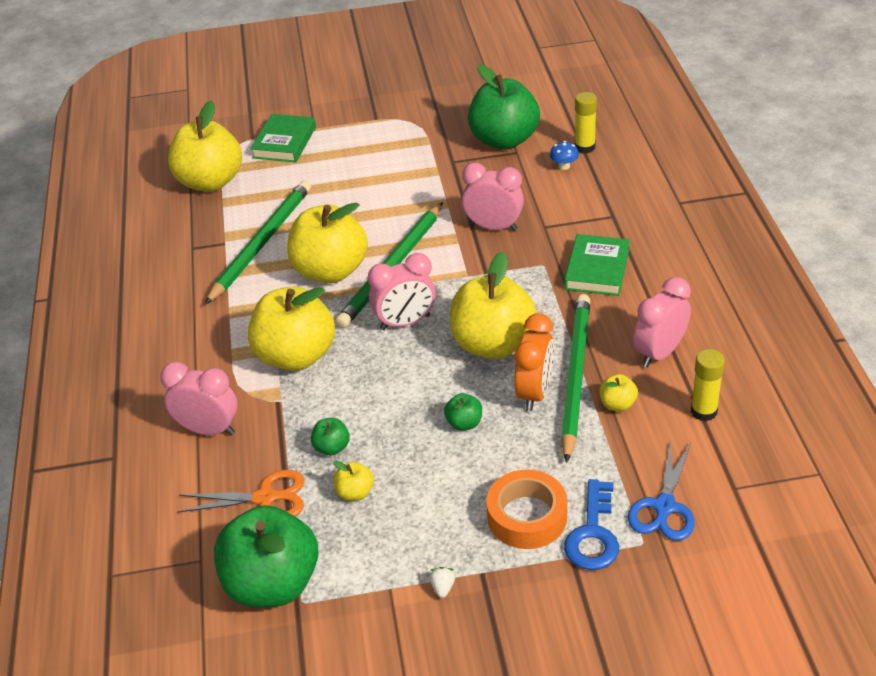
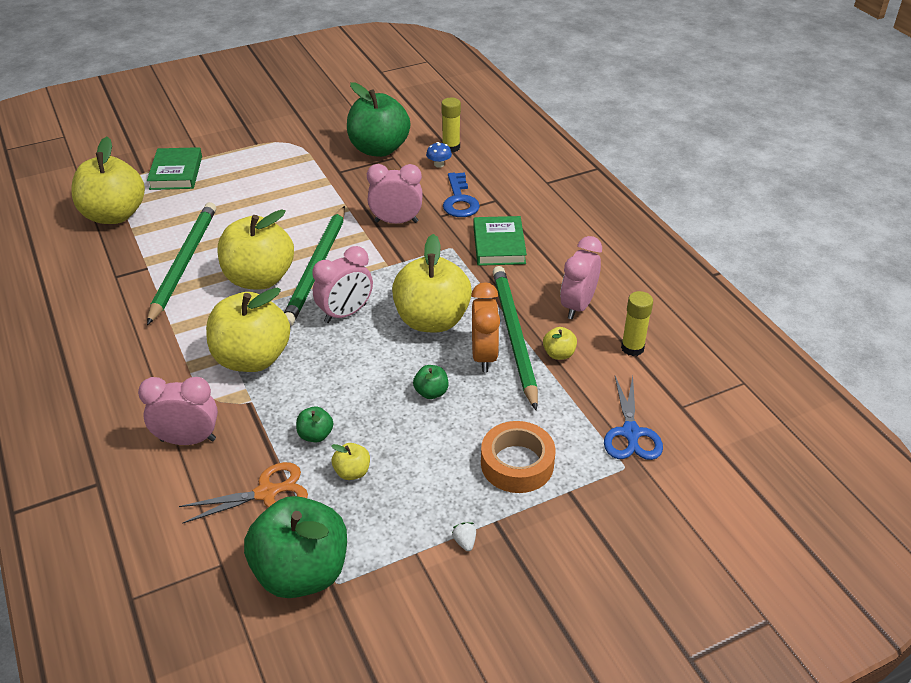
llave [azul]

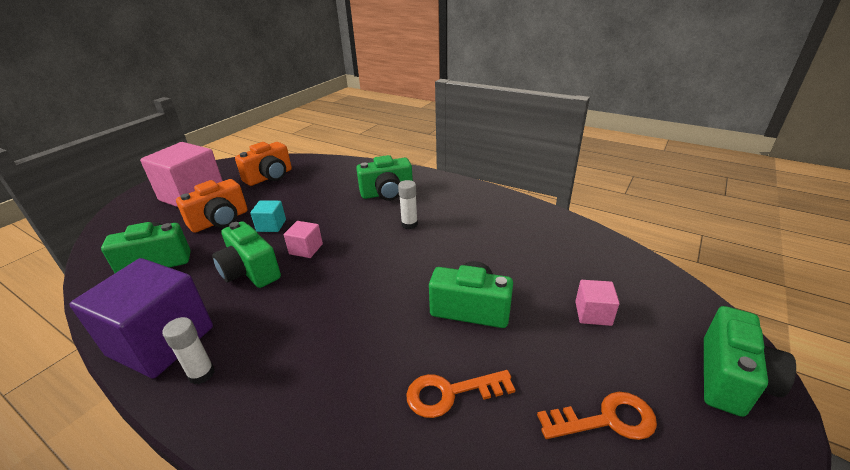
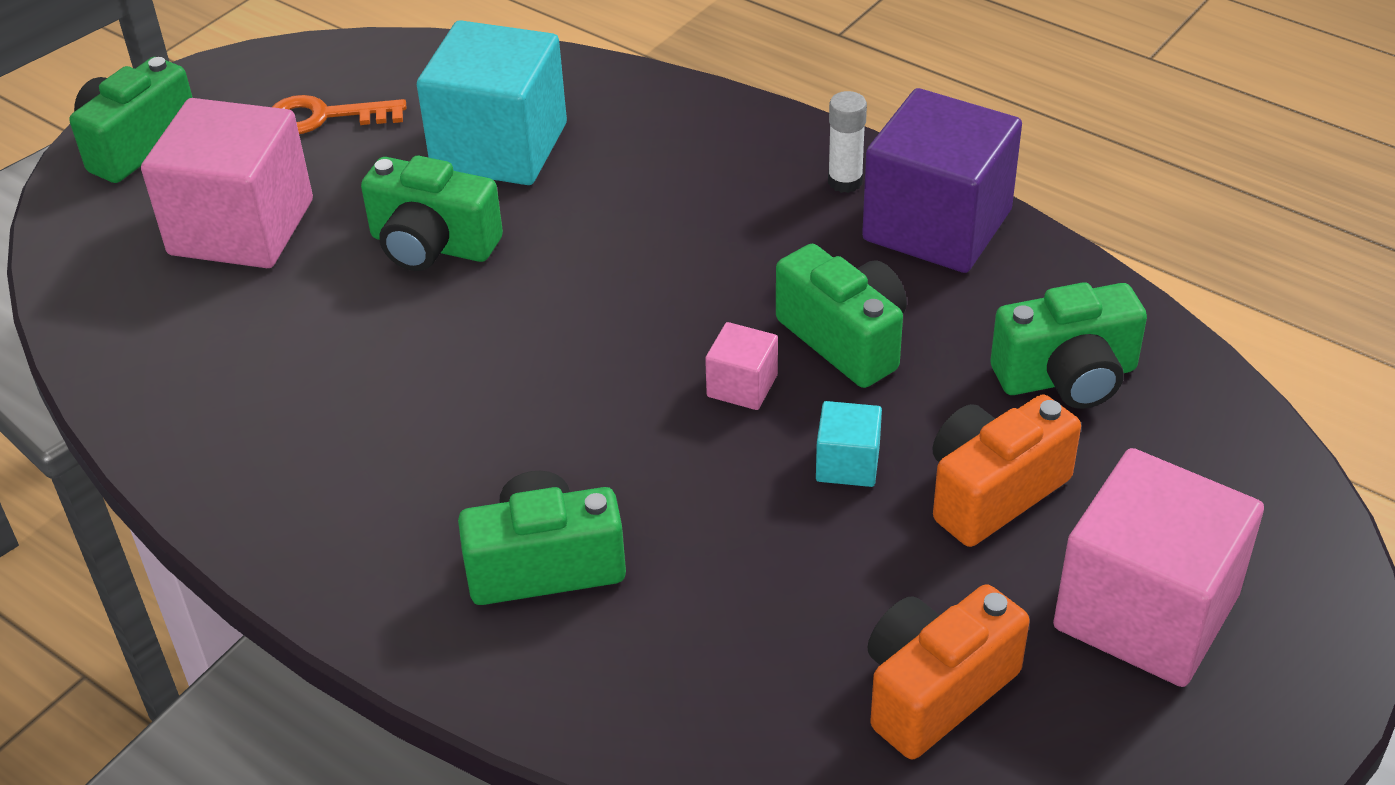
barra de pegamento [blanco] (no. 2 from left in the first image)
cubo [turquesa] (no. 1 from left)
cubo [rosa] (no. 1 from left)

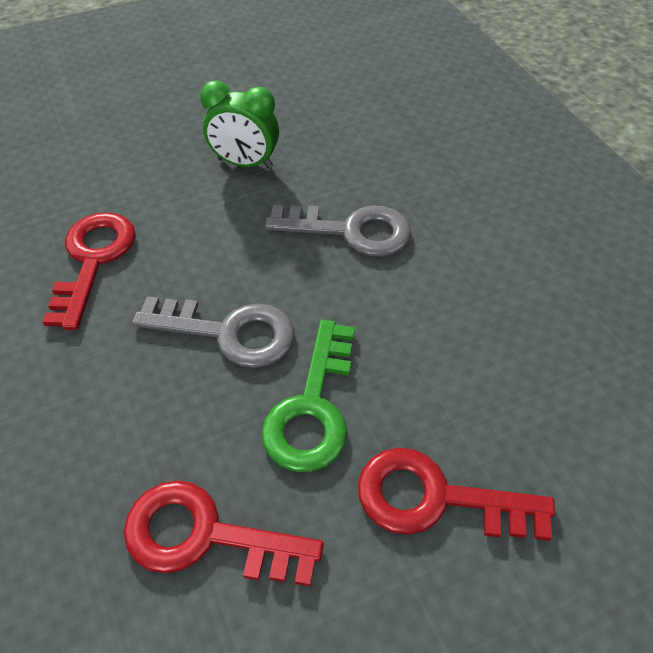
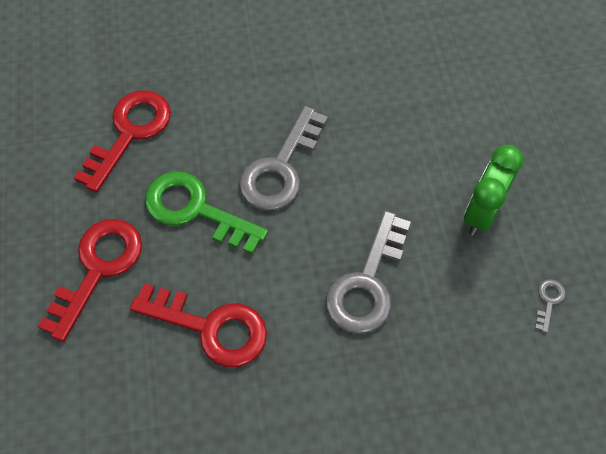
llave [gris] (no. 3 from left)
llave [rojo] (no. 3 from left)

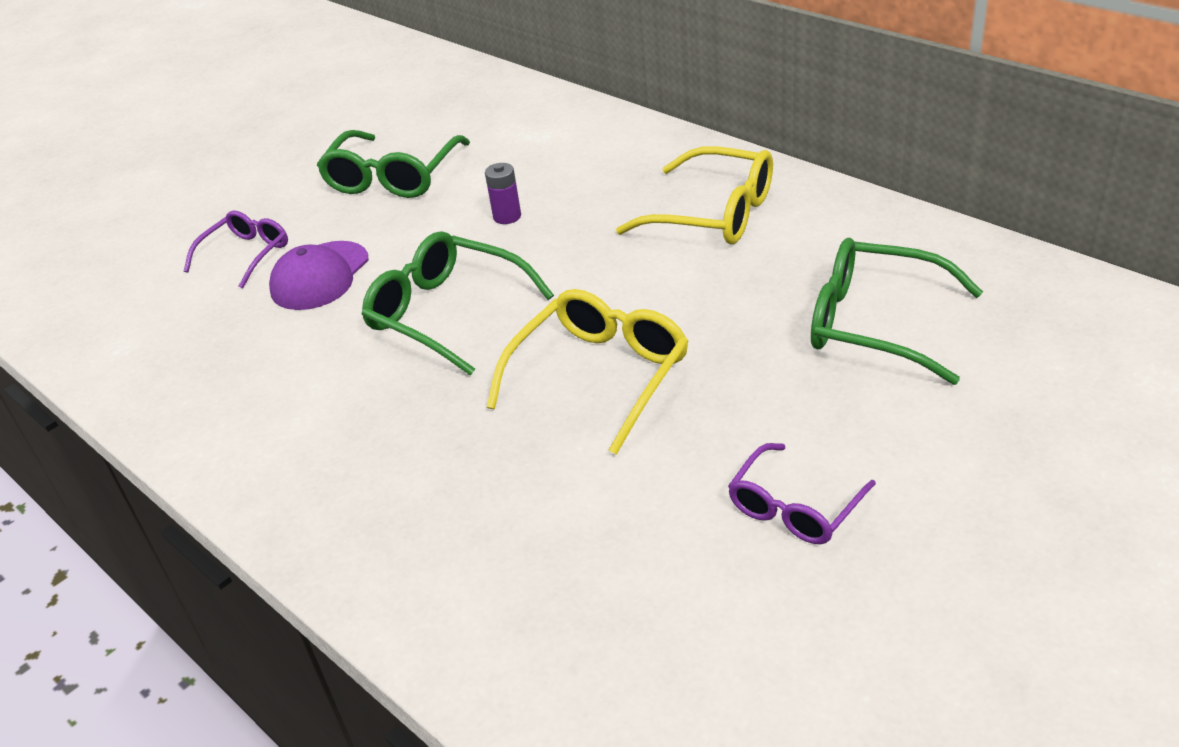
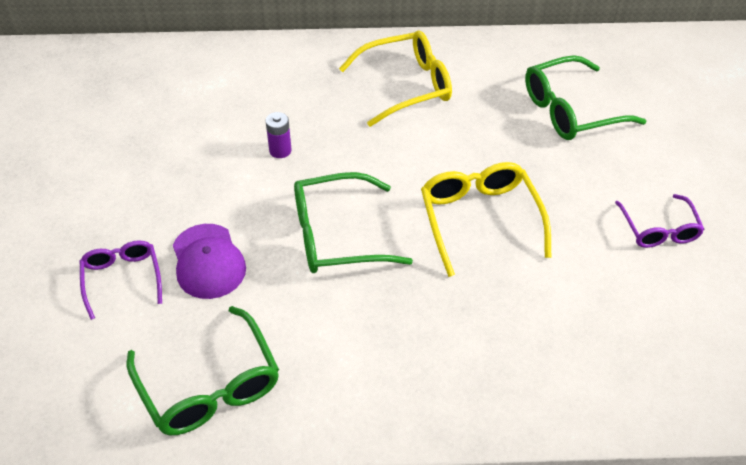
gafas [verde] (no. 1 from left)

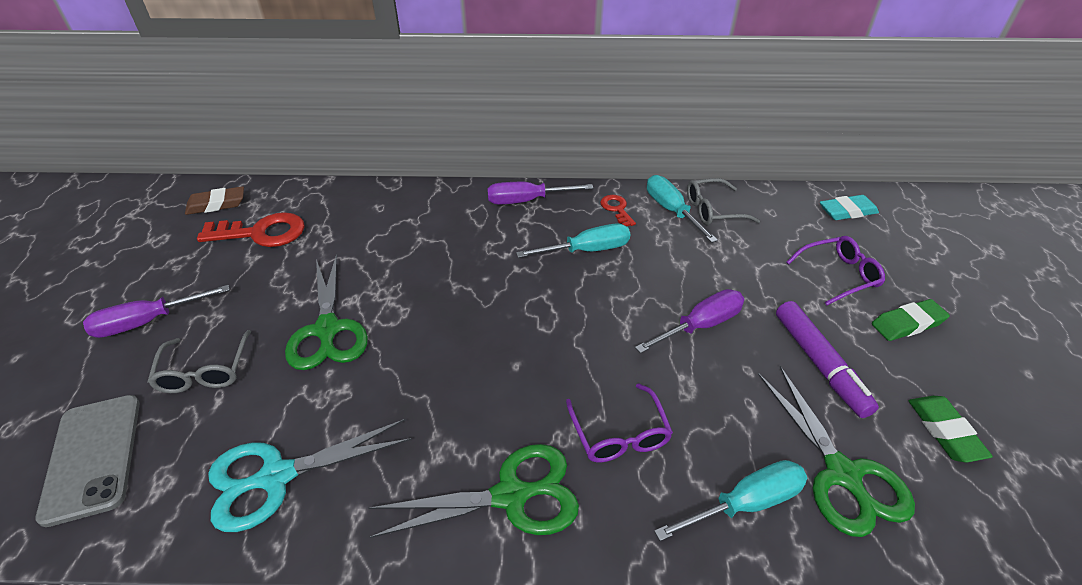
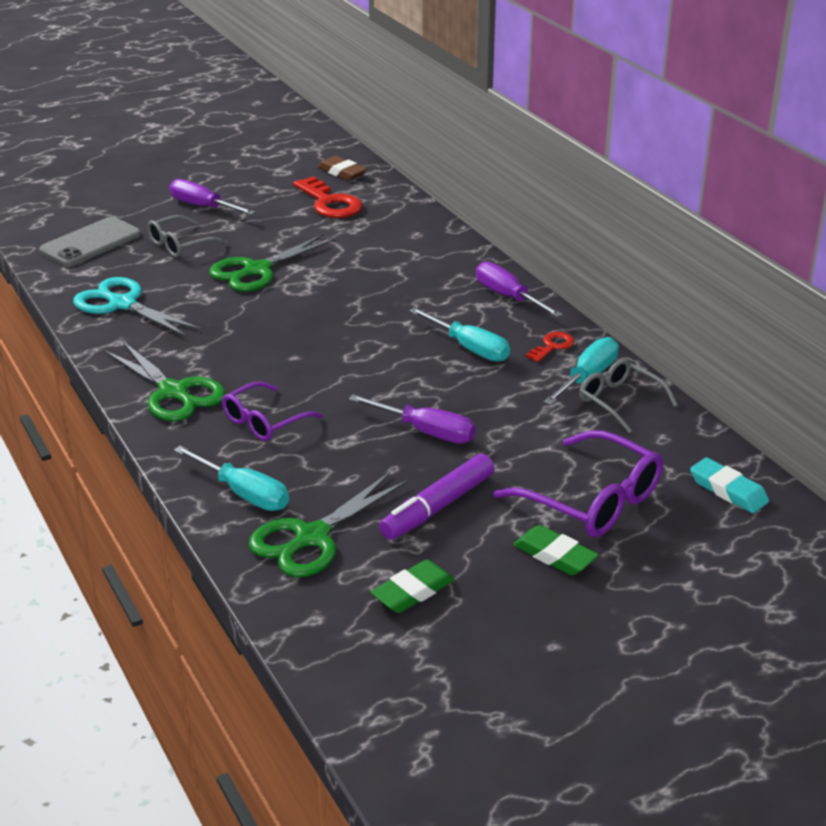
gafas [morado] (no. 2 from left)

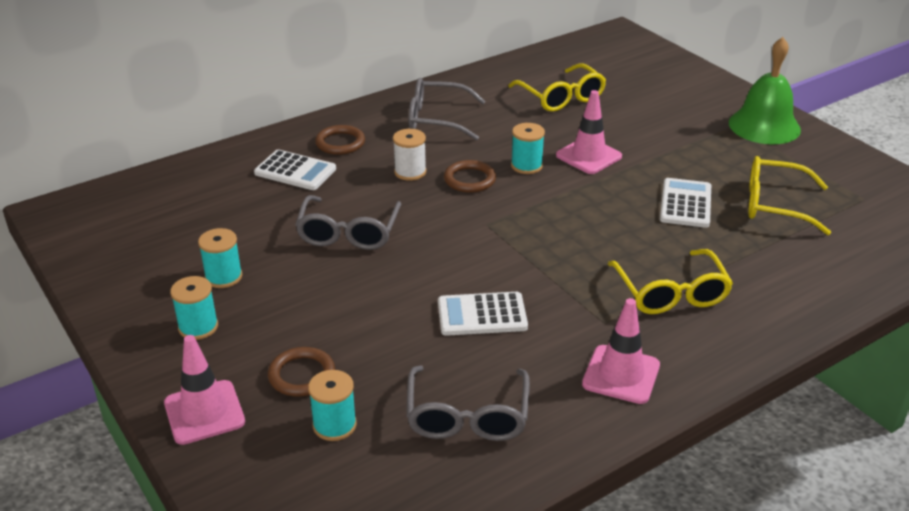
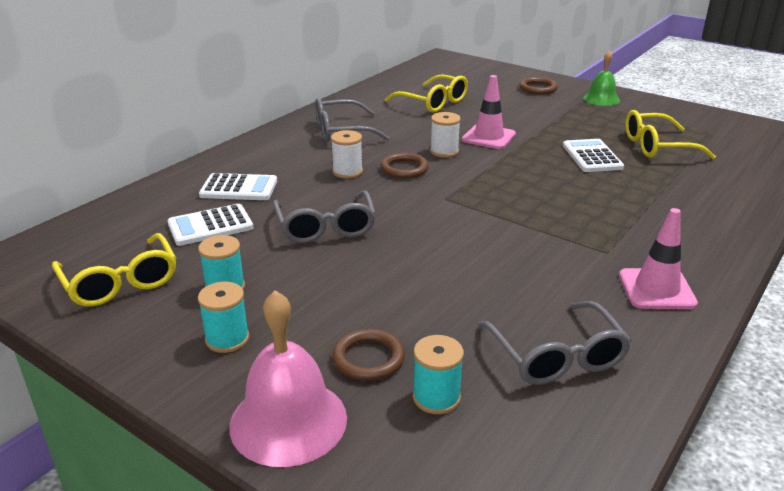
anillo [marrón] (no. 3 from left)
calculadora [blanco] (no. 1 from left)
gafas [amarillo] (no. 1 from left)
campana [rosa]
carrete [blanco] (no. 2 from left)
campana [verde]

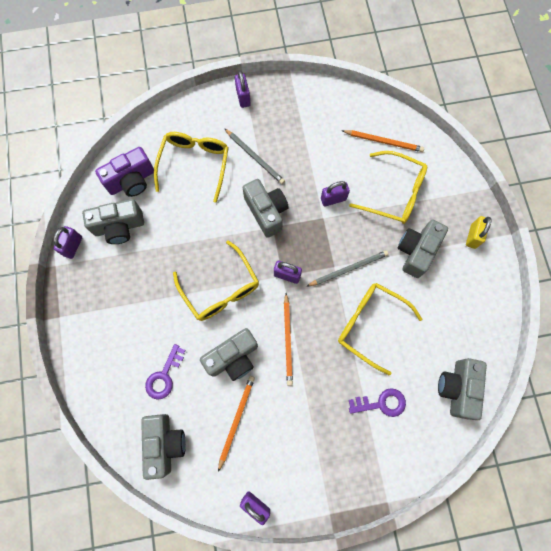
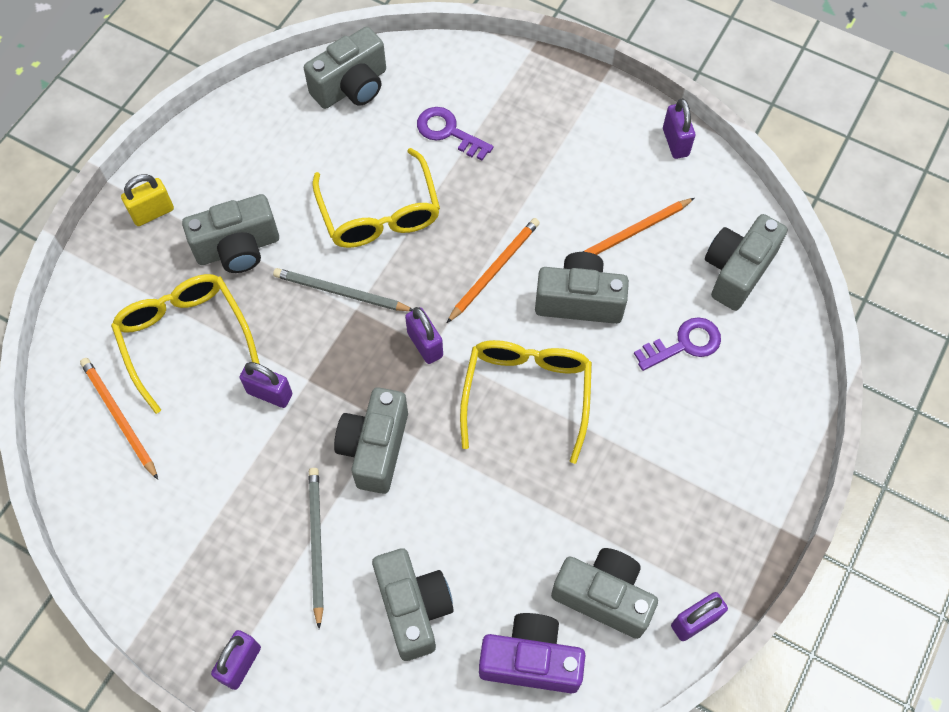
cámara [gris] (no. 4 from left)

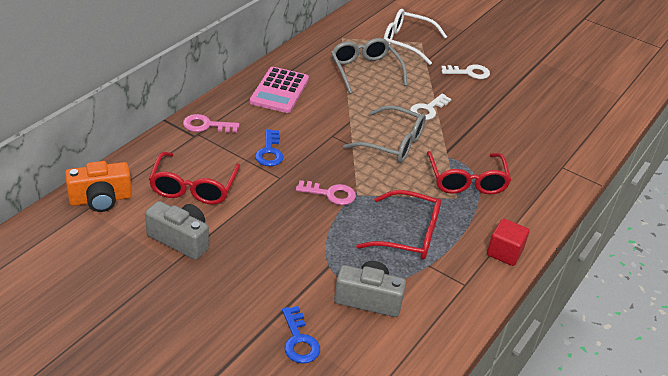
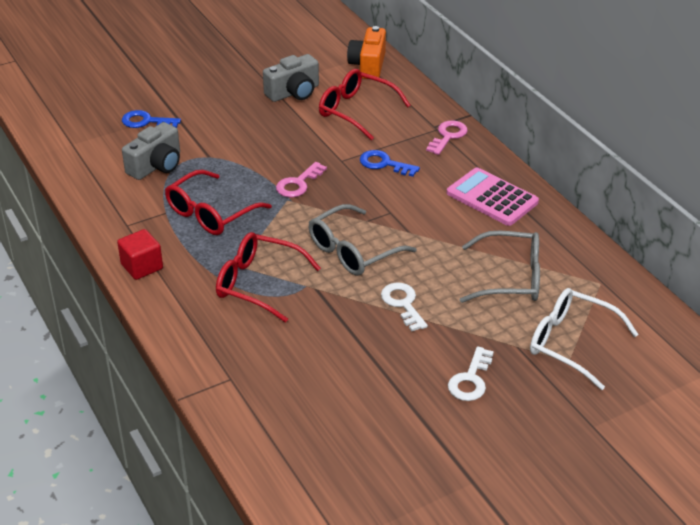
gafas [blanco]

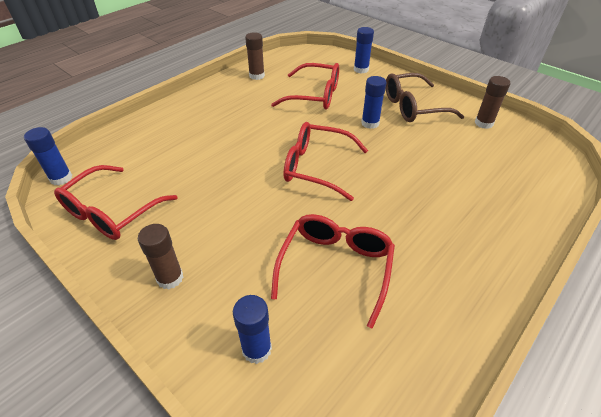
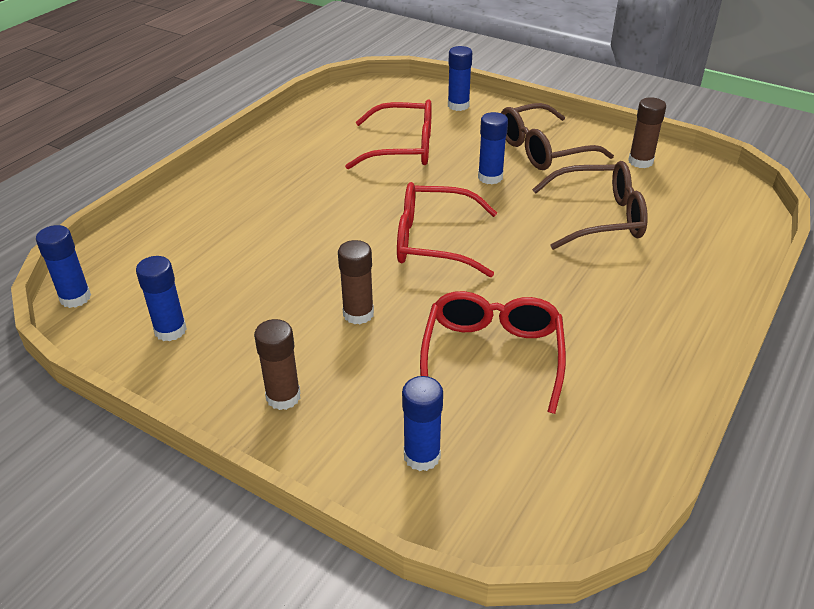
gafas [marrón] (no. 2 from left)
barra de pegamento [marrón] (no. 2 from left)
barra de pegamento [azul] (no. 2 from left)

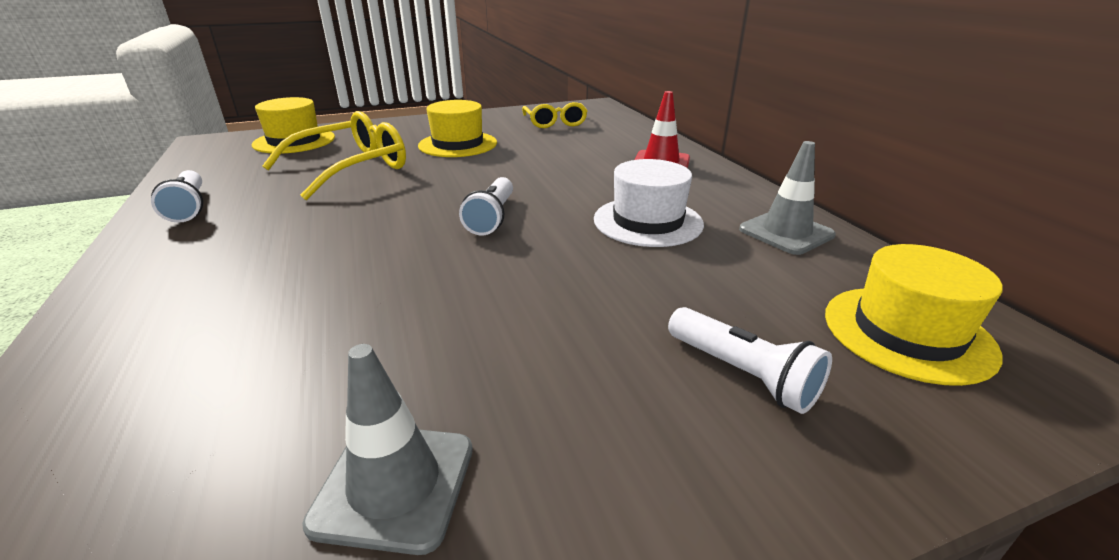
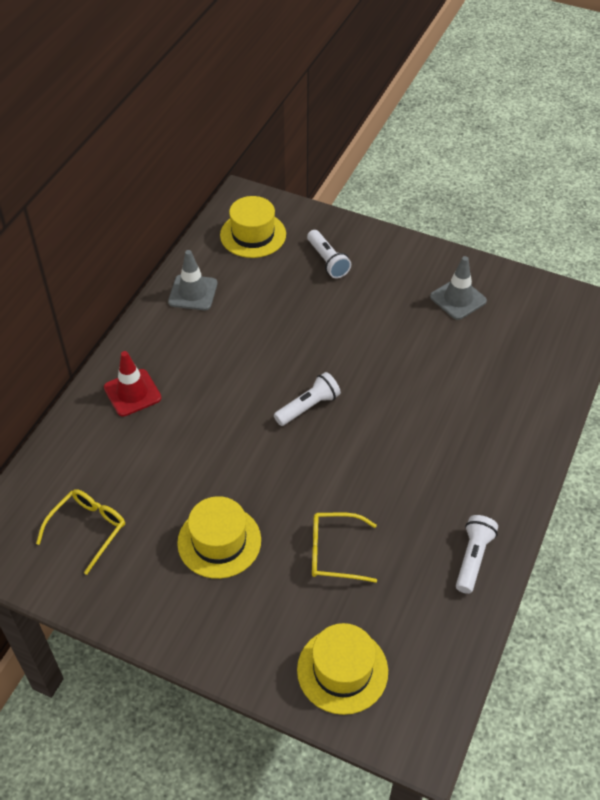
sombrero [blanco]
lámpara de mano [blanco] (no. 2 from left)
gafas [amarillo] (no. 2 from left)

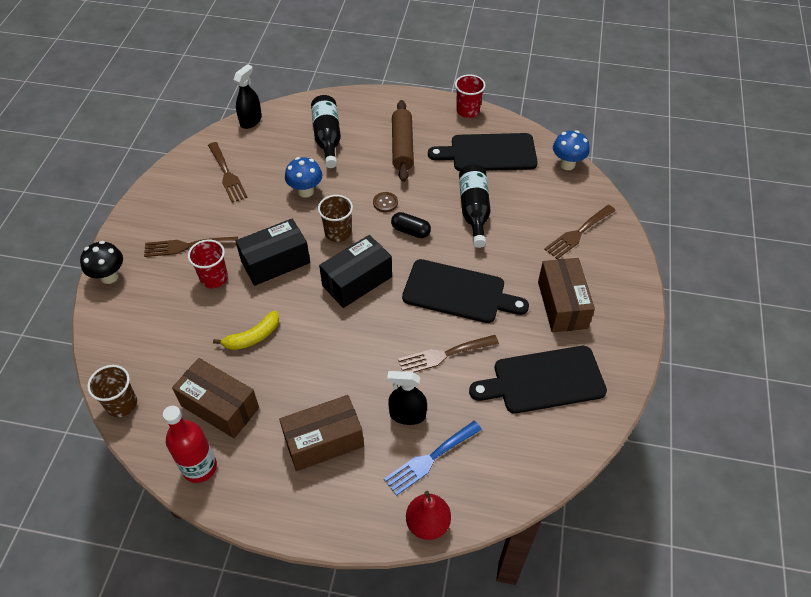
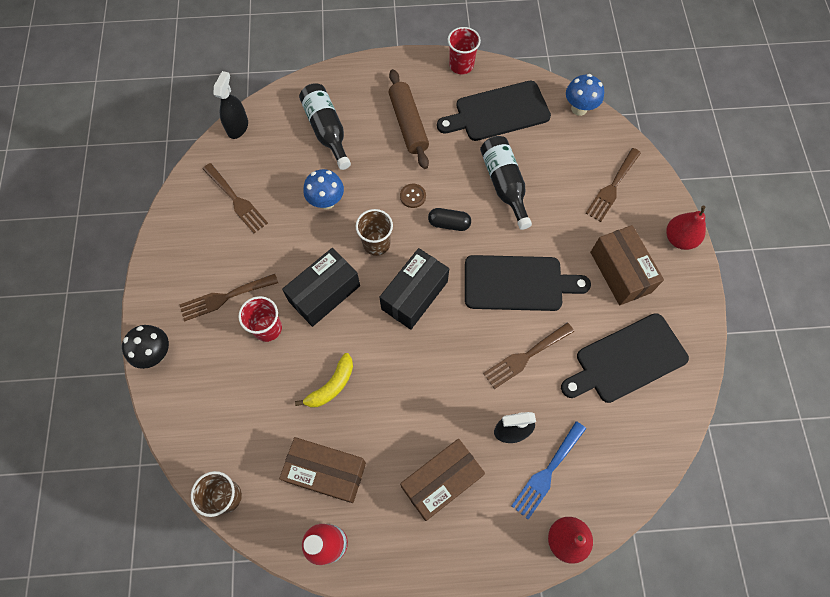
pera [rojo] (no. 2 from left)

